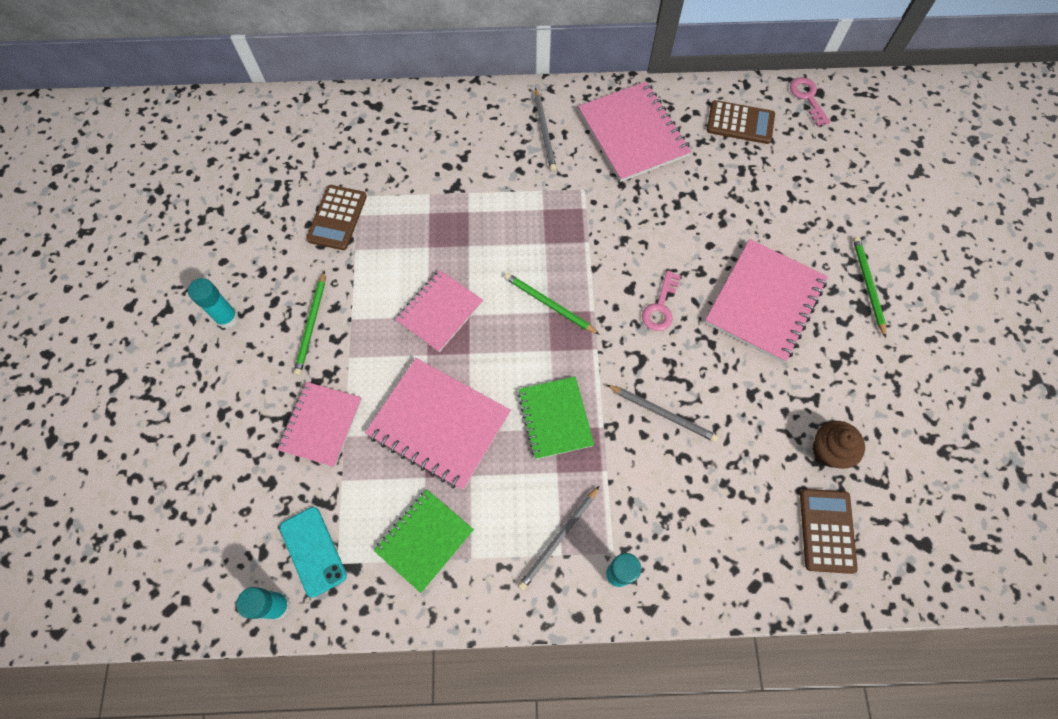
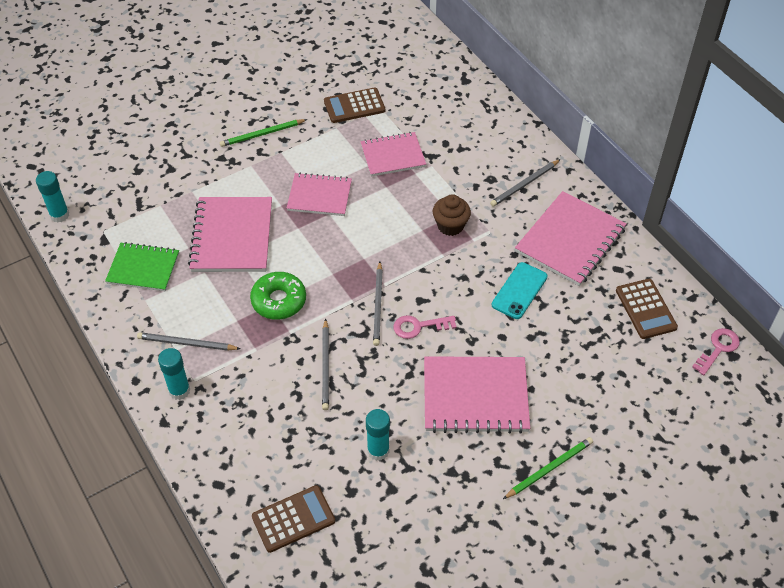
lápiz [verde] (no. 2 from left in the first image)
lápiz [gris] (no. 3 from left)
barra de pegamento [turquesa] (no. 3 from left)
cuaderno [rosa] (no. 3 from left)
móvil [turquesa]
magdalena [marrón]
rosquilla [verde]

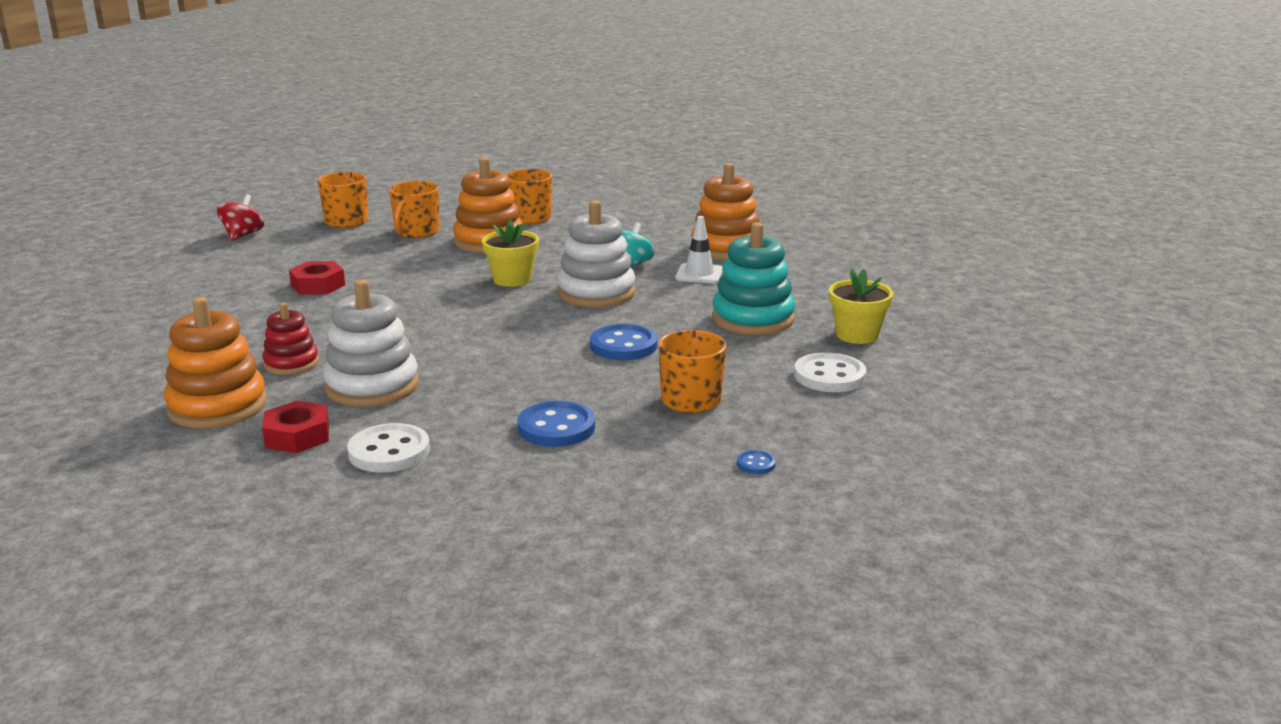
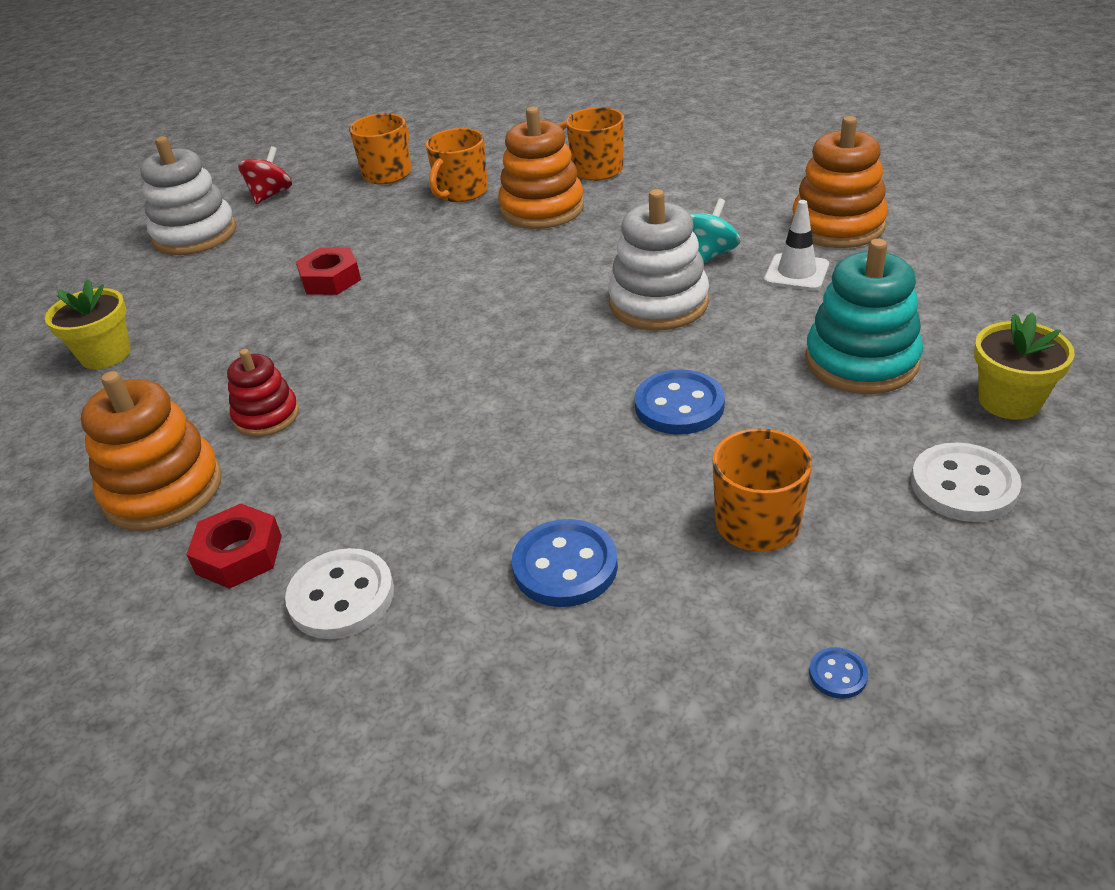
juguete apilable [blanco] (no. 1 from left)
maceta [amarillo] (no. 1 from left)

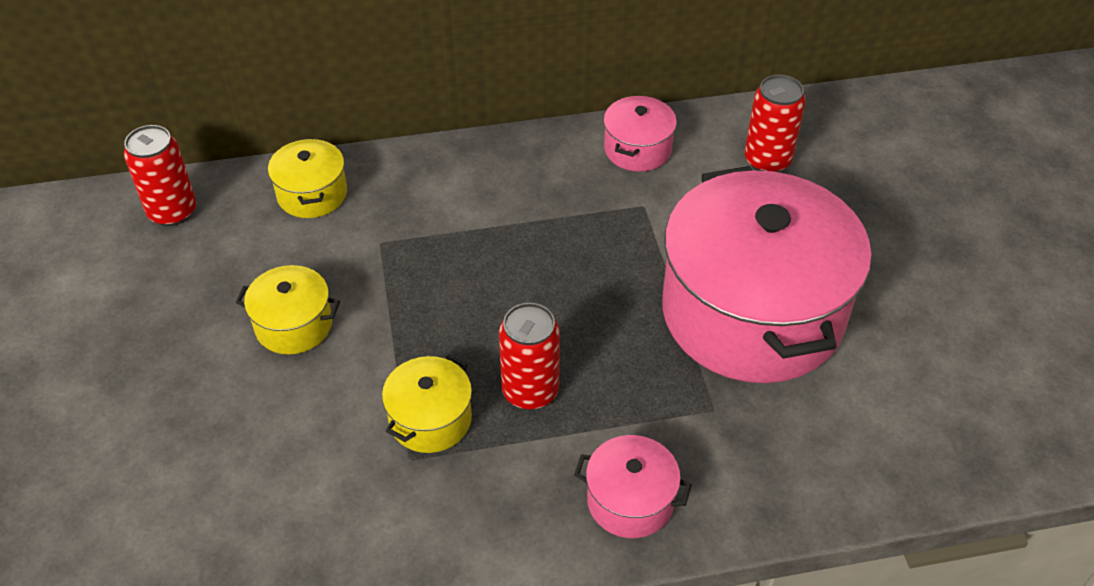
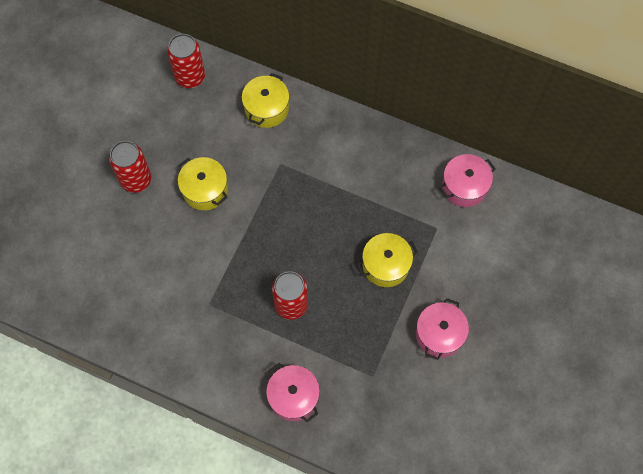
olla [amarillo] (no. 3 from left)
lata [rojo] (no. 1 from left)
olla [rosa] (no. 2 from left)

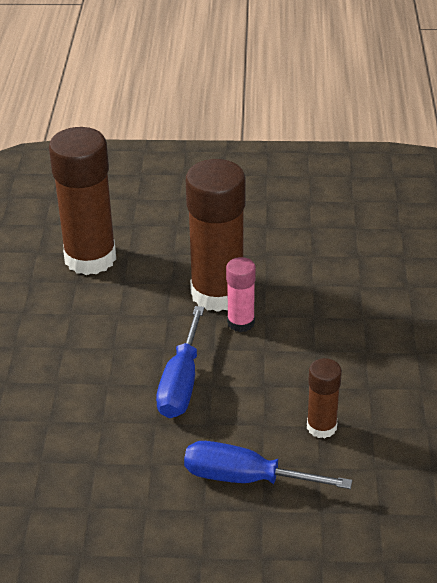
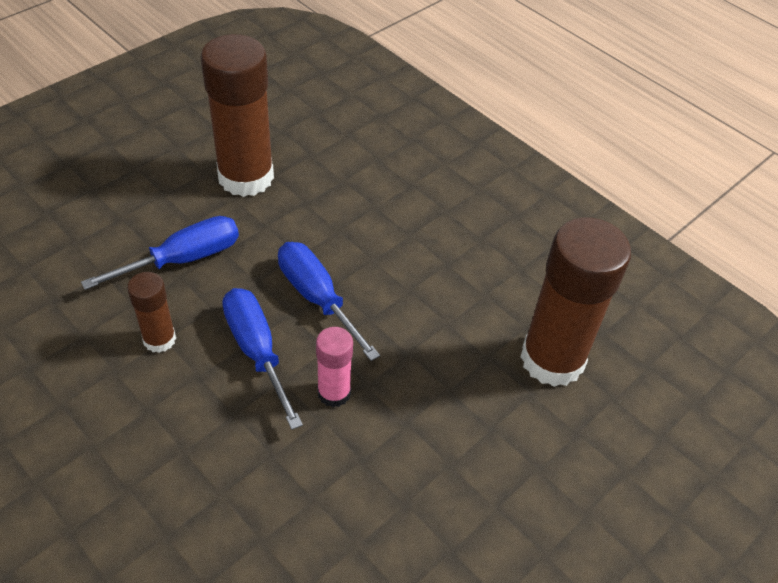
destornillador [azul] (no. 2 from left)
barra de pegamento [marrón] (no. 2 from left)

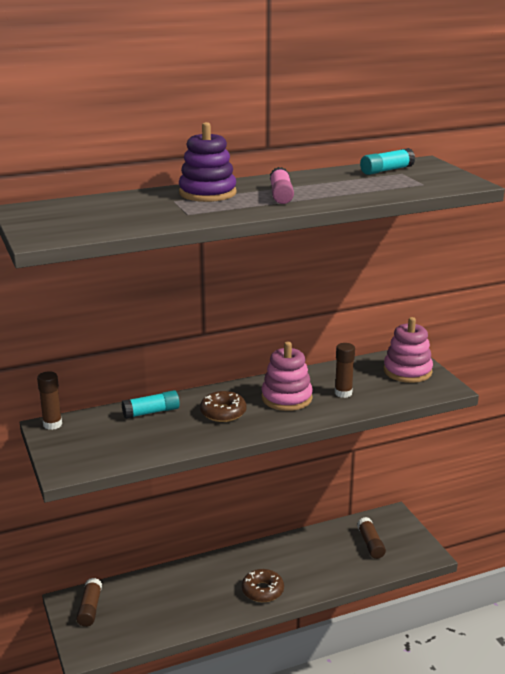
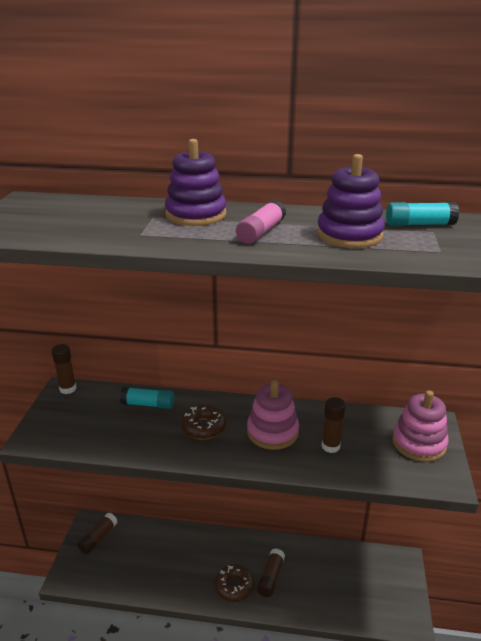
juguete apilable [morado] (no. 2 from left)
barra de pegamento [marrón] (no. 3 from left)

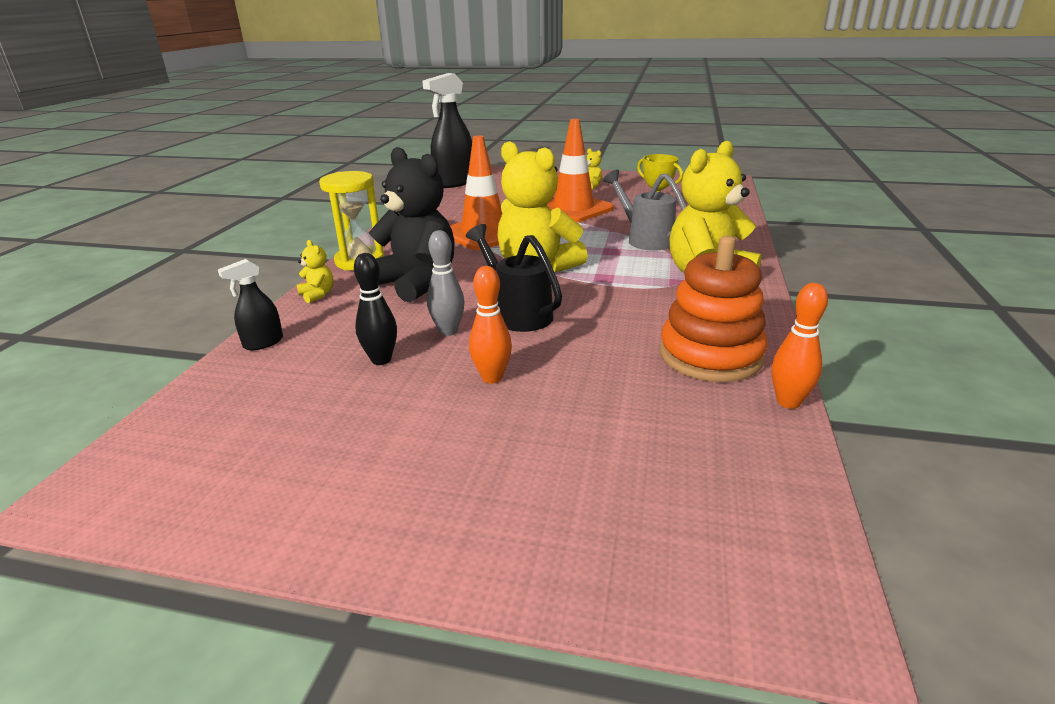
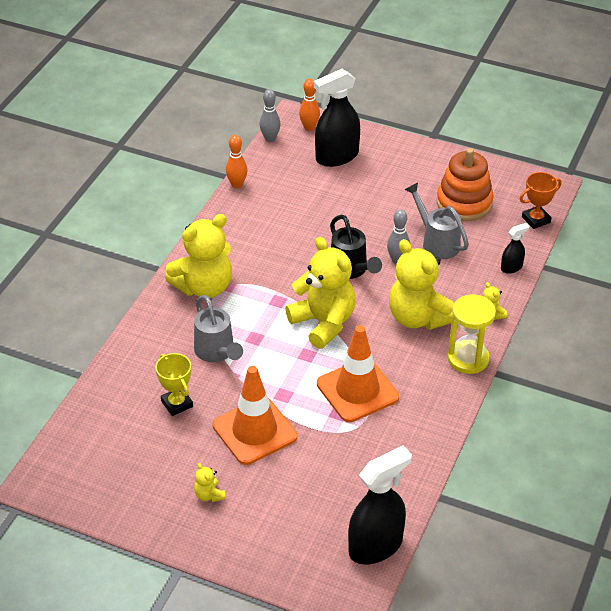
bolo [gris] (no. 1 from left)
pulverizador [negro] (no. 1 from left)
trofeo [naranja]
bolo [naranja] (no. 2 from left)
juguete apilable [naranja]
regadera [gris] (no. 2 from left)
osito [amarillo] (no. 4 from left)

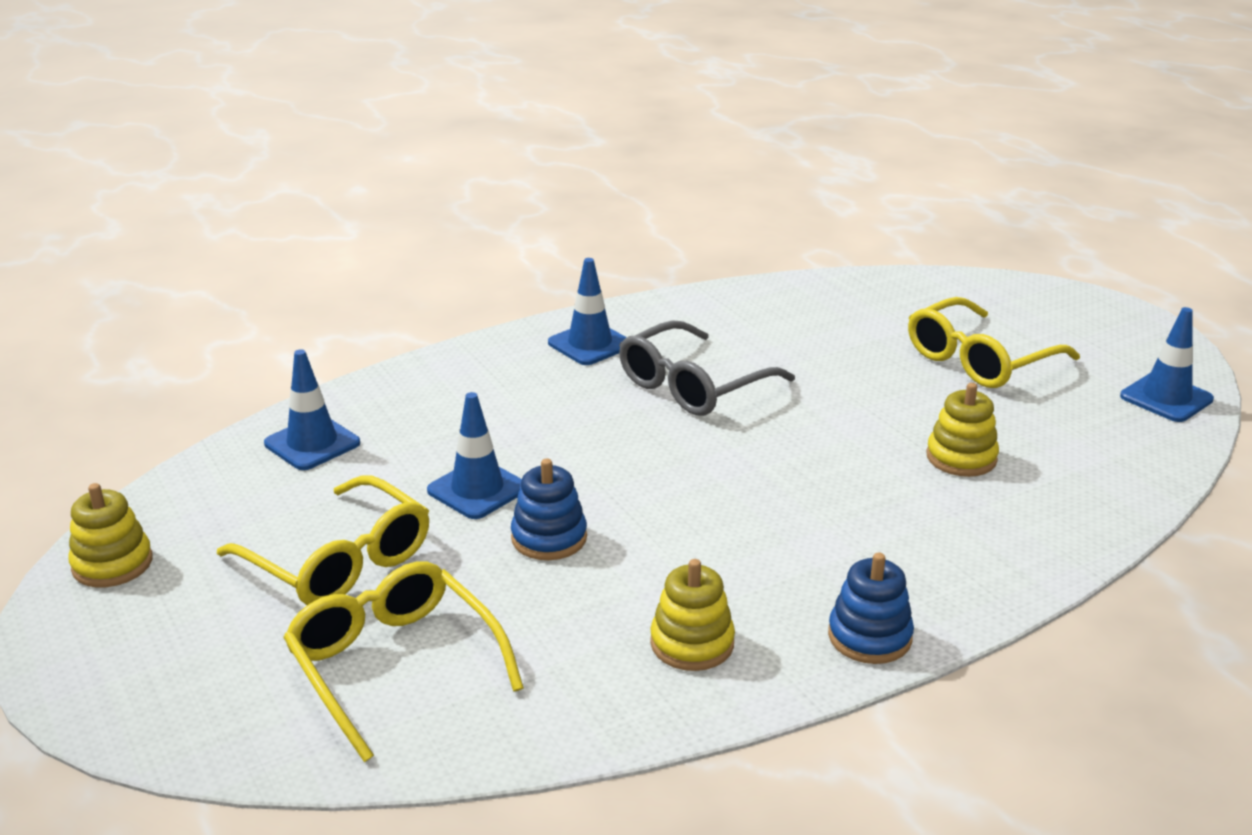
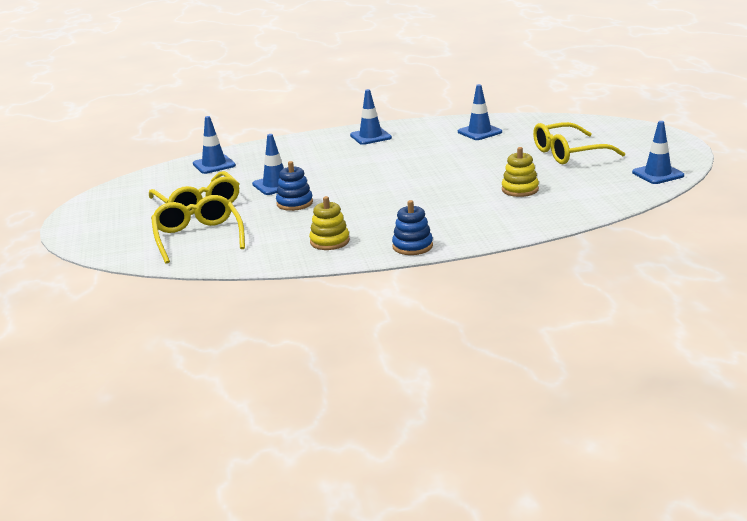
juguete apilable [amarillo] (no. 1 from left in the first image)
gafas [gris]
cono de tráfico [azul] (no. 4 from left)

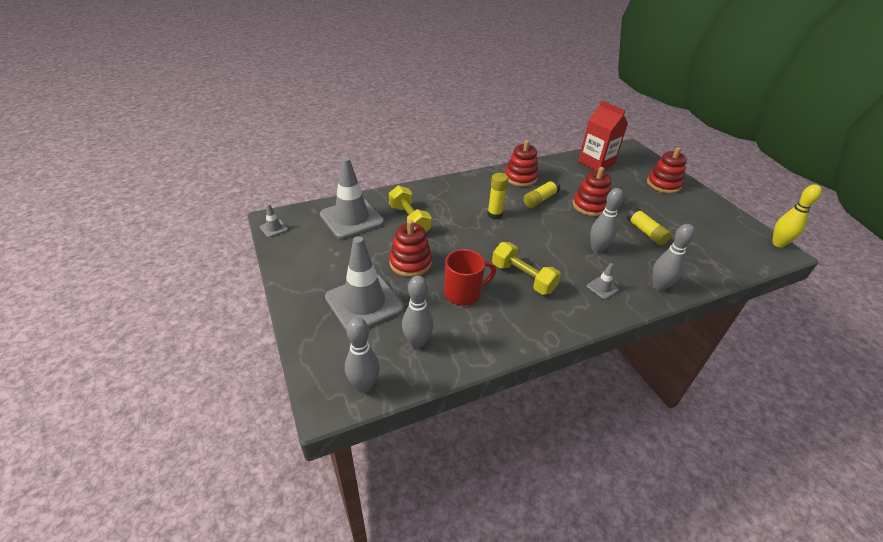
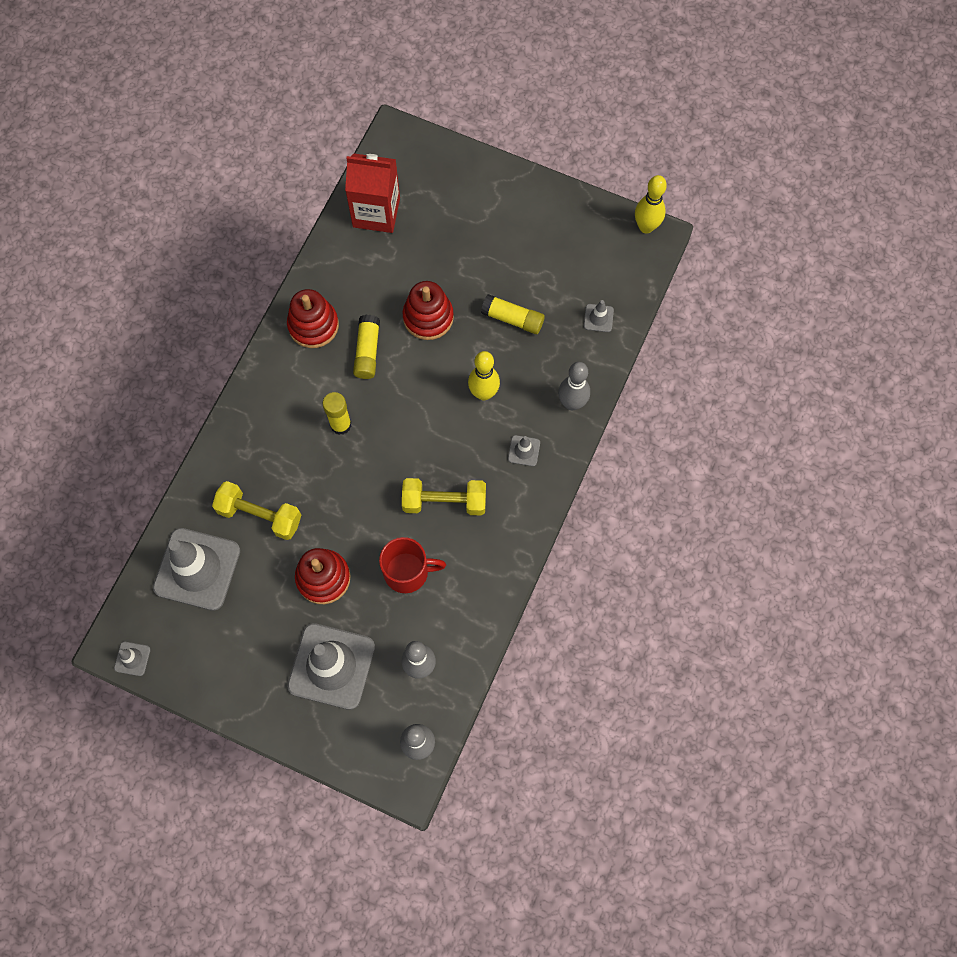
juguete apilable [rojo] (no. 4 from left in the first image)
cono de tráfico [gris] (no. 5 from left)
bolo [amarillo] (no. 1 from left)
taza [rojo]

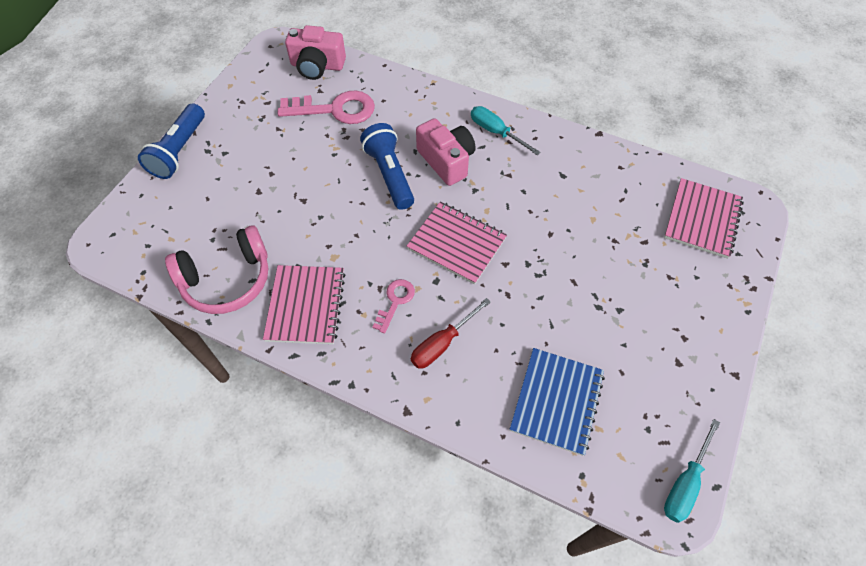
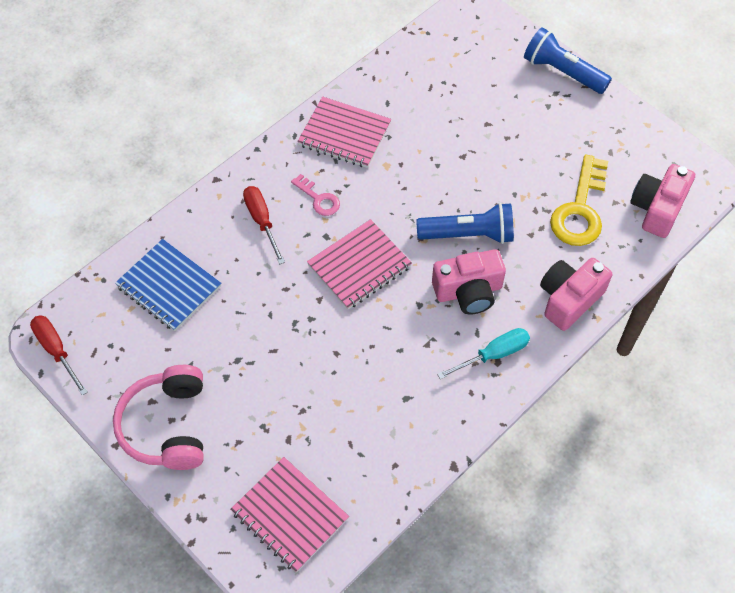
cámara [rosa] (no. 2 from left)
auriculares [rosa]
llave [amarillo]
destornillador [rojo] (no. 1 from left)

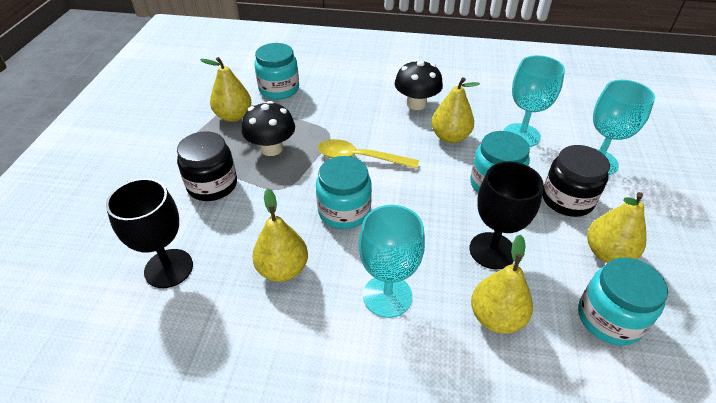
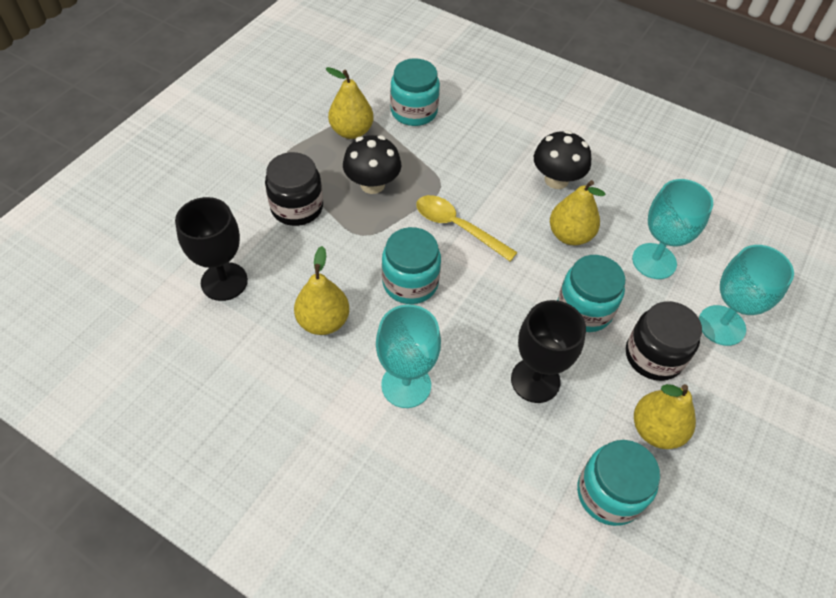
pera [amarillo] (no. 4 from left in the first image)

